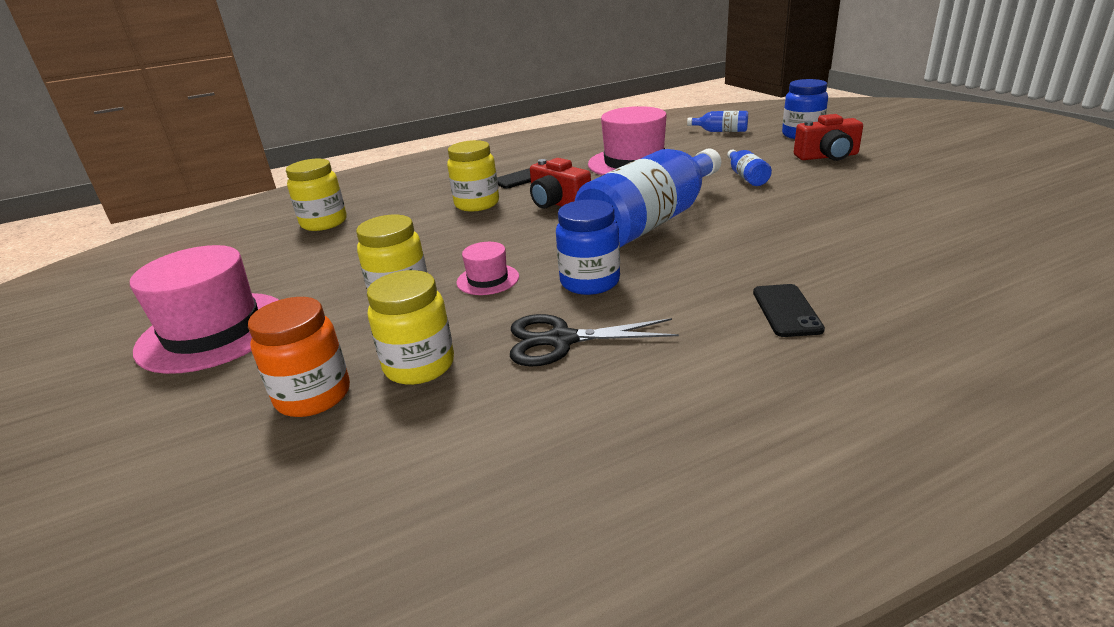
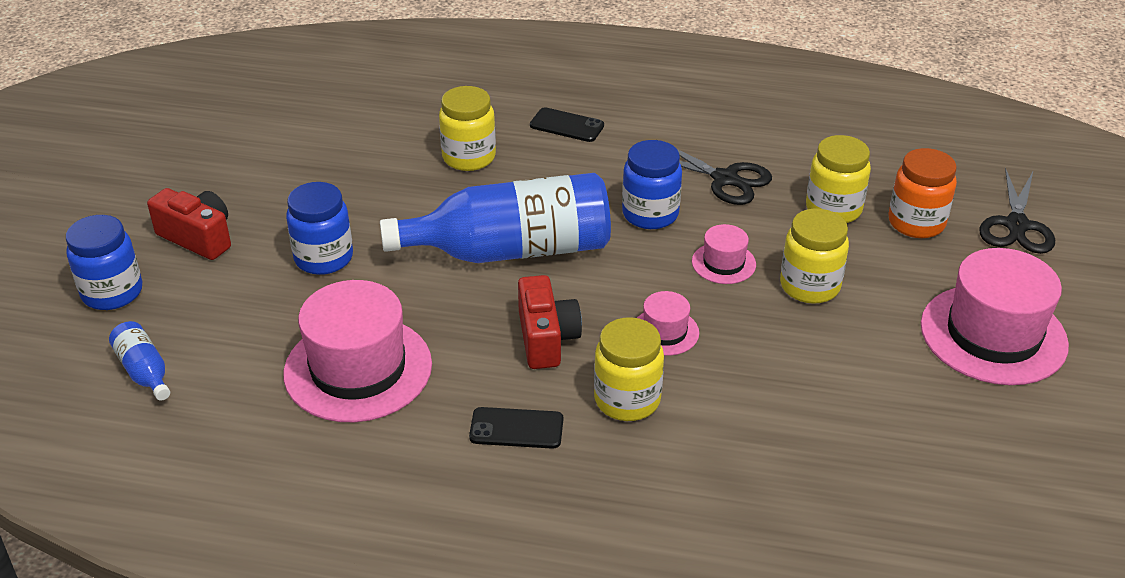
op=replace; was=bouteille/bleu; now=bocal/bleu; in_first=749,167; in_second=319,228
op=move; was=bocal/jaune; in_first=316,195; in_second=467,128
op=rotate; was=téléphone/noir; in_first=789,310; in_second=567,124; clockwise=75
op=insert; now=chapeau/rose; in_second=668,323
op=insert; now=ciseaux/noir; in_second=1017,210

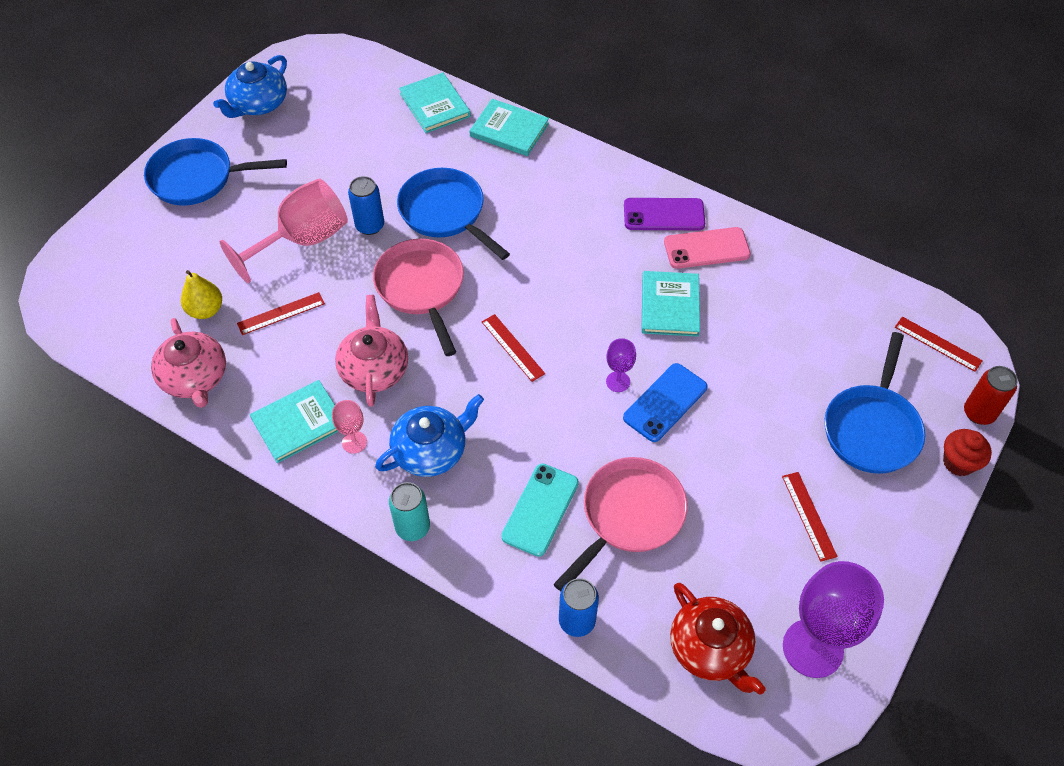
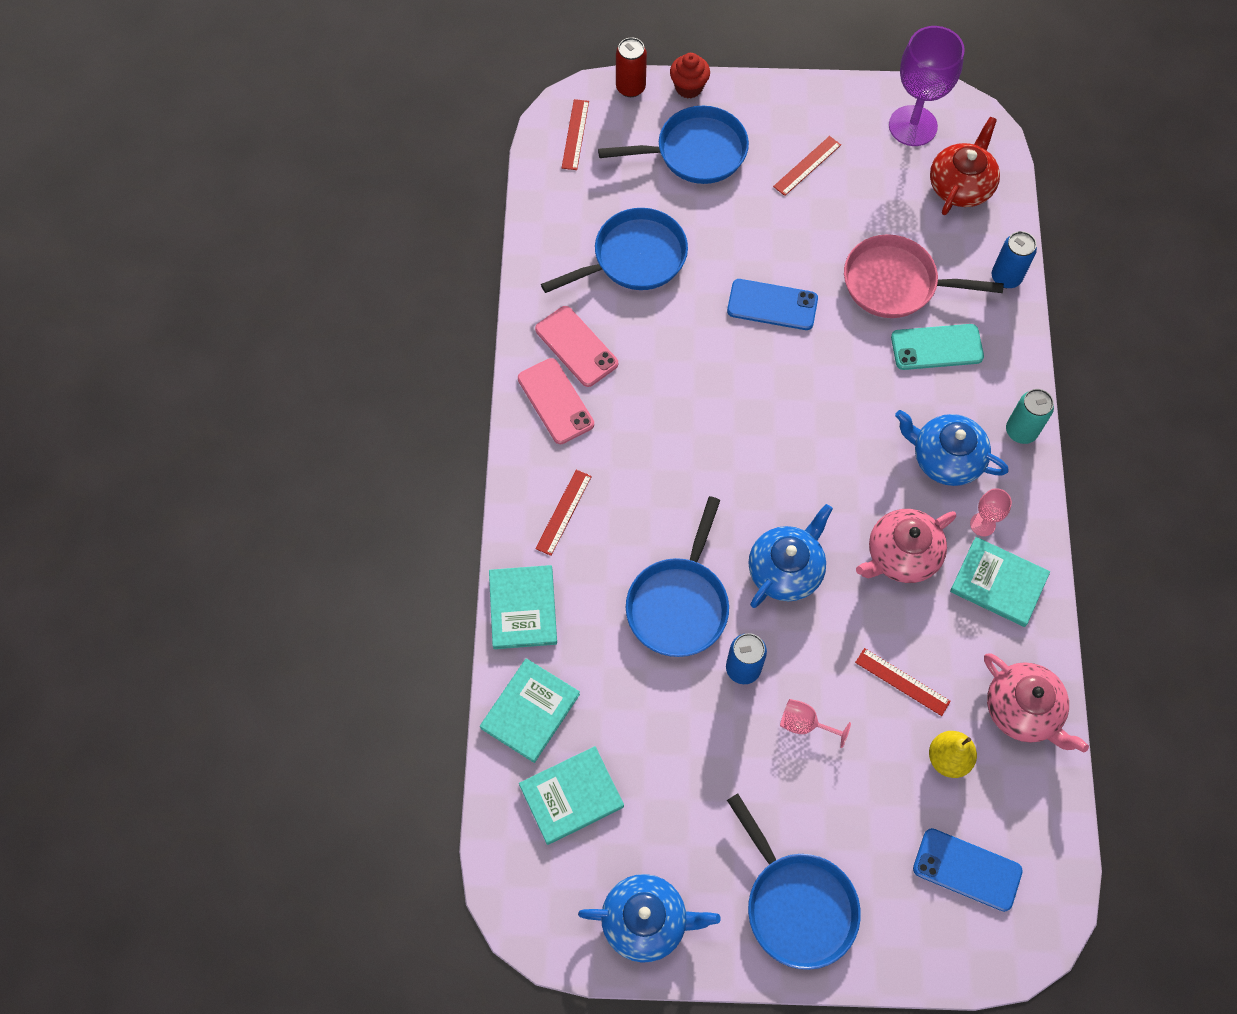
op=recolor; was=téléphone/violet; now=téléphone/rose; in_first=664,214; in_second=556,401
op=move; was=livre/turquoise; in_first=670,304; in_second=571,795
op=move; was=règle/rouge; in_first=513,348; in_second=563,513
op=insert; now=poêle/bleu; in_second=614,250
op=replace; was=poêle/rose; now=théière/bleu; in_first=418,297; in_second=790,556
op=resize; was=verre à pied/rose; in_first=284,231; in_second=815,723; ratio=0.46
op=insert; now=téléphone/bleu; in_second=968,870
op=rotate; was=théière/rose; in_first=188,363; in_second=1036,702; clockwise=105
op=delete; was=verre à pied/violet; in_first=621,365

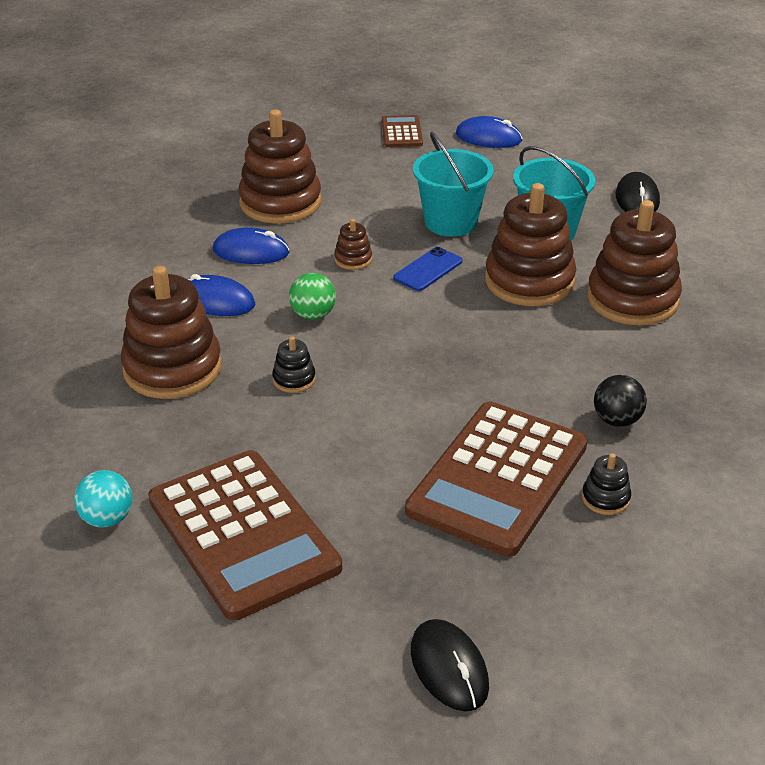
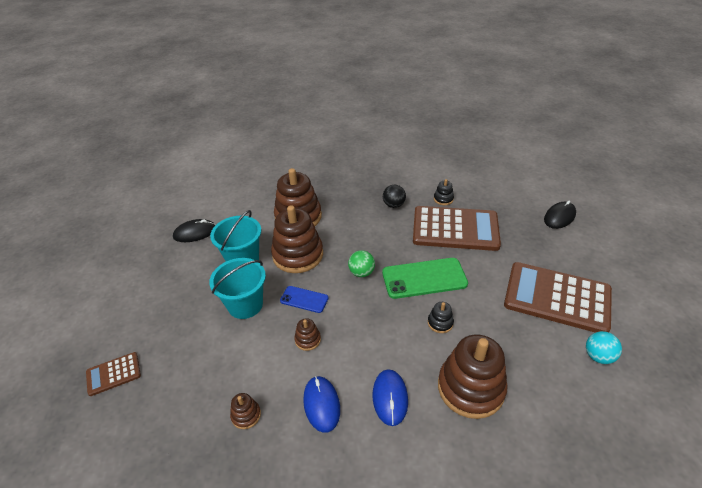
op=resize; was=jouet à empiler/marron; in_first=280,166; in_second=245,411; ratio=0.43
op=move; was=balle/vert; in_first=312,296; in_second=361,263
op=insert; now=téléphone/vert; in_second=425,278
op=rotate; was=calculatrice/marron; in_first=245,535; in_second=558,297; clockwise=-105
op=delete; was=souris/bleu; in_first=489,132

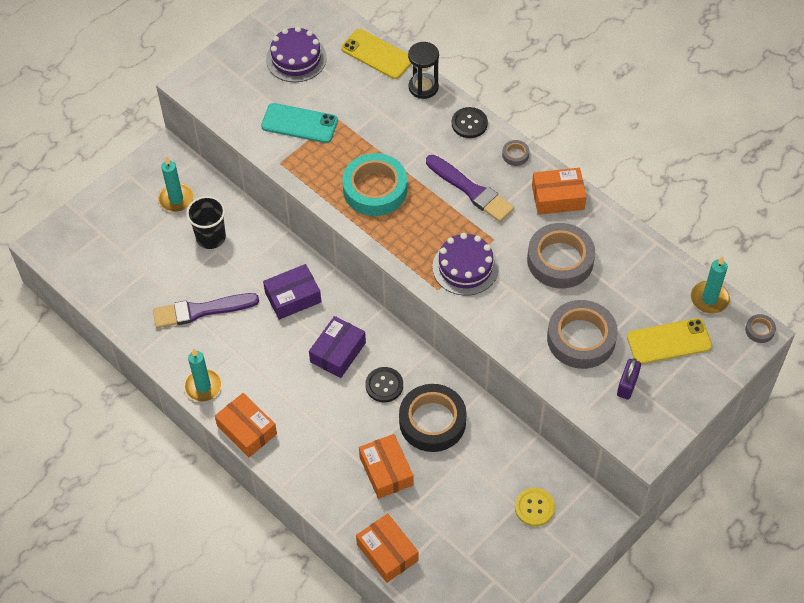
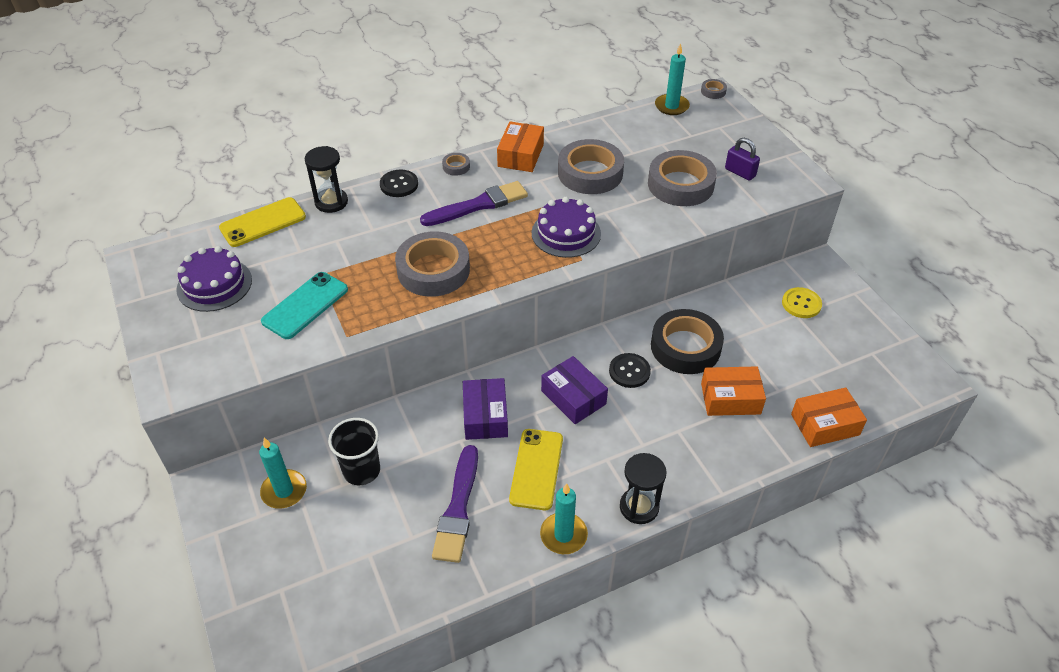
op=recolor; was=ruban adhésif/turquoise; now=ruban adhésif/gris; in_first=374,184; in_second=432,264
op=move; was=téléphone/jaune; in_first=669,341; in_second=536,469
op=replace; was=boîte/orange; now=sablier/noir; in_first=246,425; in_second=643,488

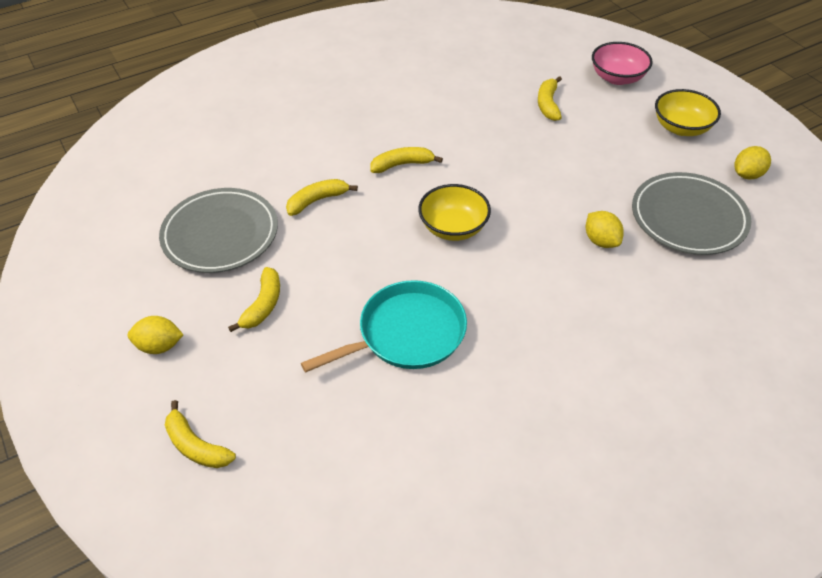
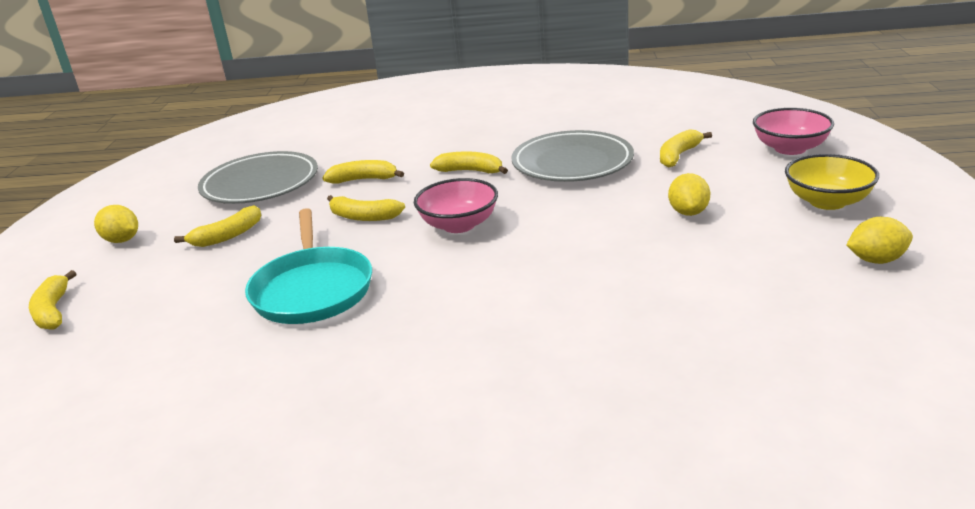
op=rotate; was=poêle/turquoise; in_first=384,326; in_second=308,266; clockwise=75
op=insert; now=banane/jaune; in_second=366,208
op=recolor; was=bol/jaune; now=bol/rose; in_first=454,212; in_second=456,205
op=move; was=assiette/gris; in_first=691,213; in_second=572,156
op=move; was=citron/jaune; in_first=605,229; in_second=689,194

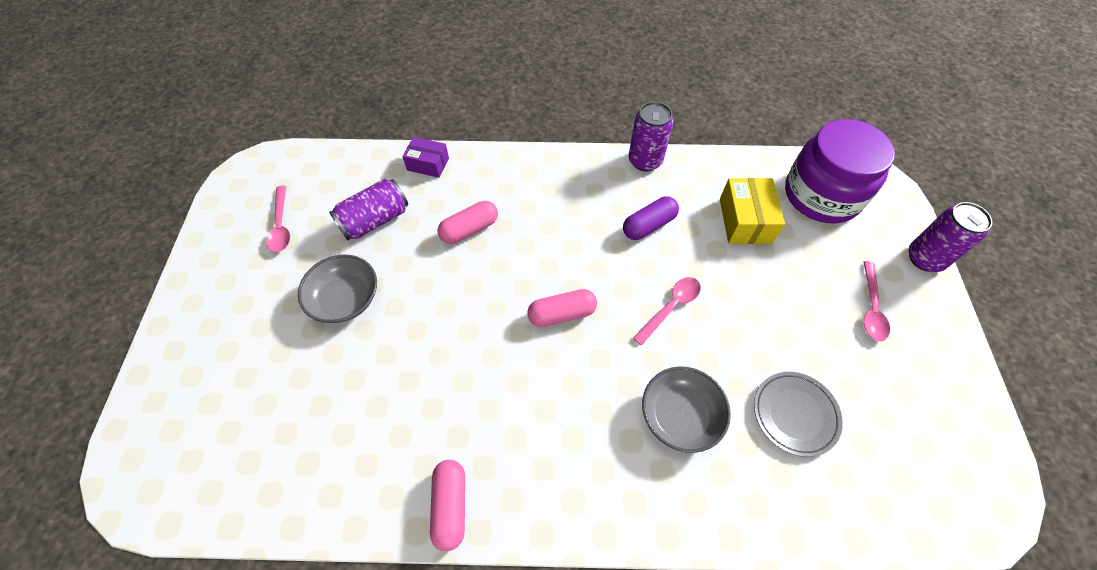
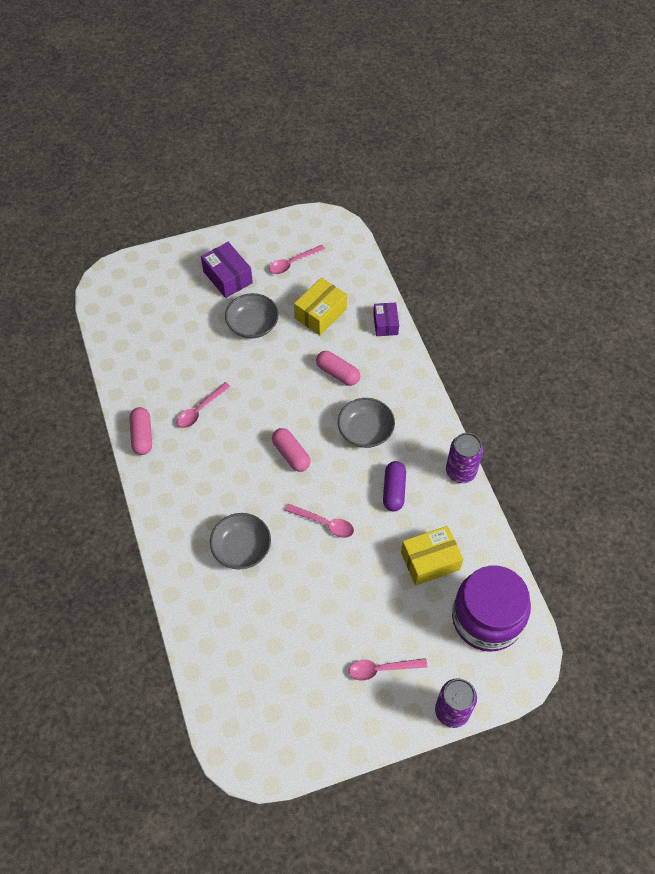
op=rotate; was=gélule/rose; in_first=447,505; in_second=140,431; clockwise=-75
op=insert; now=cuillère/rose; in_second=204,405
op=insert; now=boîte/violet; in_second=227,270
op=replace; was=canette/violet; now=boîte/jaune; in_first=368,209; in_second=320,306
op=insert; now=bol/gris; in_second=366,423
op=rotate; was=gélule/violet; in_first=651,218; in_second=394,486; clockwise=60
op=delete; was=assiette/gris; in_first=798,414

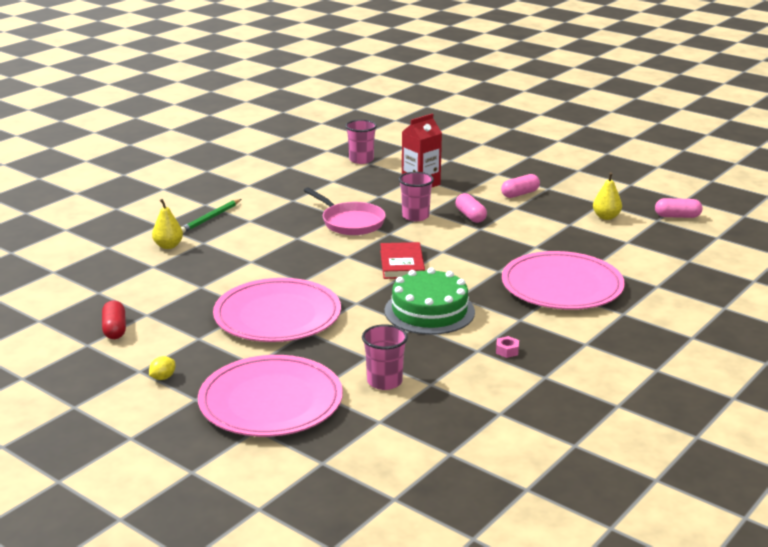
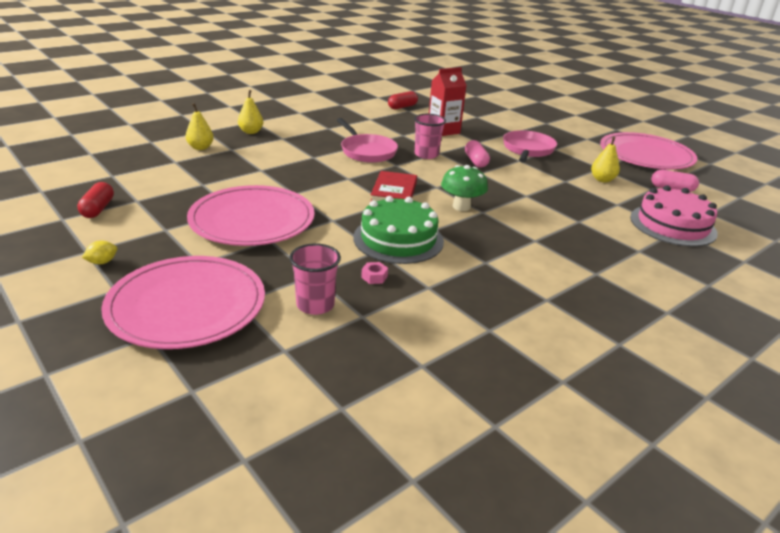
op=replace; was=crayon/vert; now=poire/jaune; in_first=211,216; in_second=250,112
op=move; was=écrou/rose; in_first=507,347; in_second=374,273
op=replace; was=gobelet/rose; now=gélule/rouge; in_first=361,142; in_second=403,100
op=insert; now=champignon/vert; in_second=464,188
op=replace; was=gélule/rose; now=poêle/rose; in_first=520,186; in_second=530,146
op=move; was=assiette/rose; in_first=563,280; in_second=648,150
op=insert; now=gâteau/rose; in_second=674,216

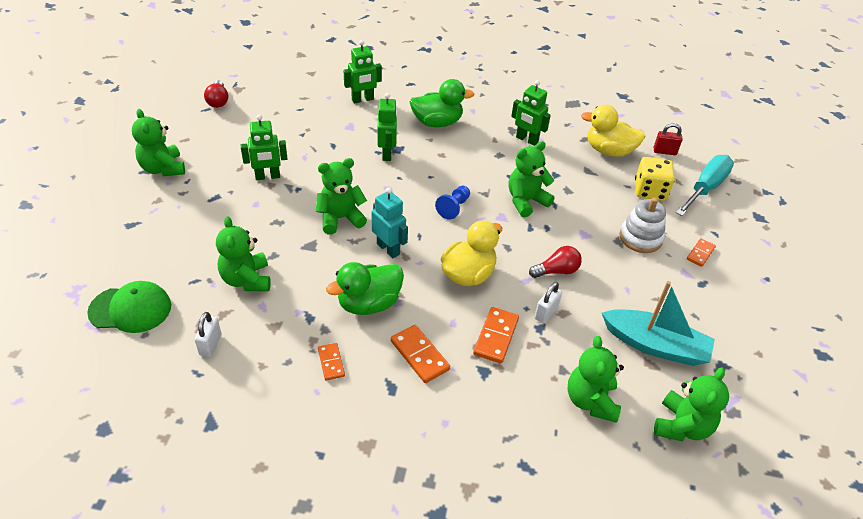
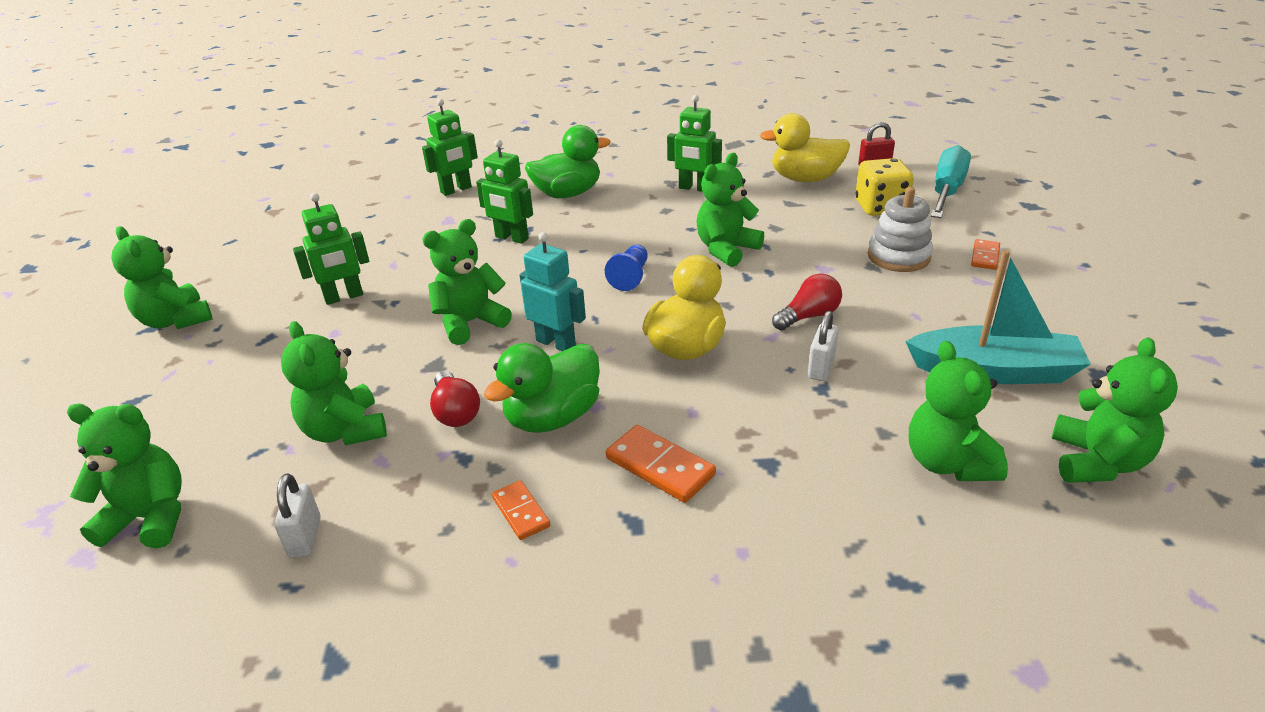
op=replace; was=casquette/vert; now=ours en peluche/vert; in_first=129,307; in_second=124,476
op=move; was=ampoule/rouge; in_first=216,94; in_second=455,398
op=rotate; was=robot/vert; in_first=387,127; in_second=504,191; clockwise=135
op=delete; was=domino/orange; in_first=496,335

